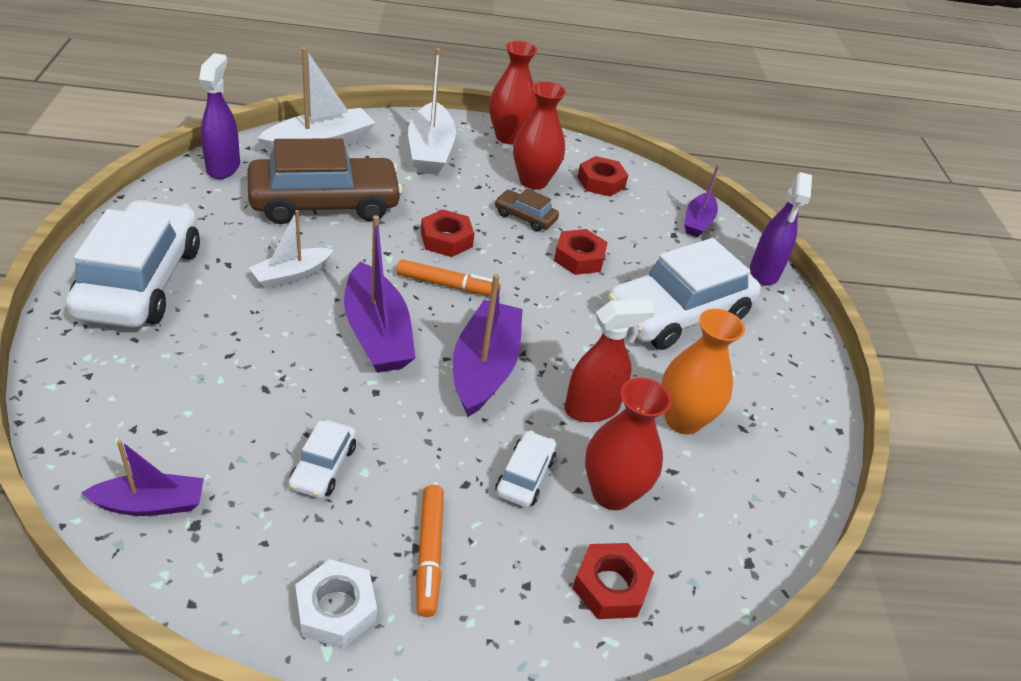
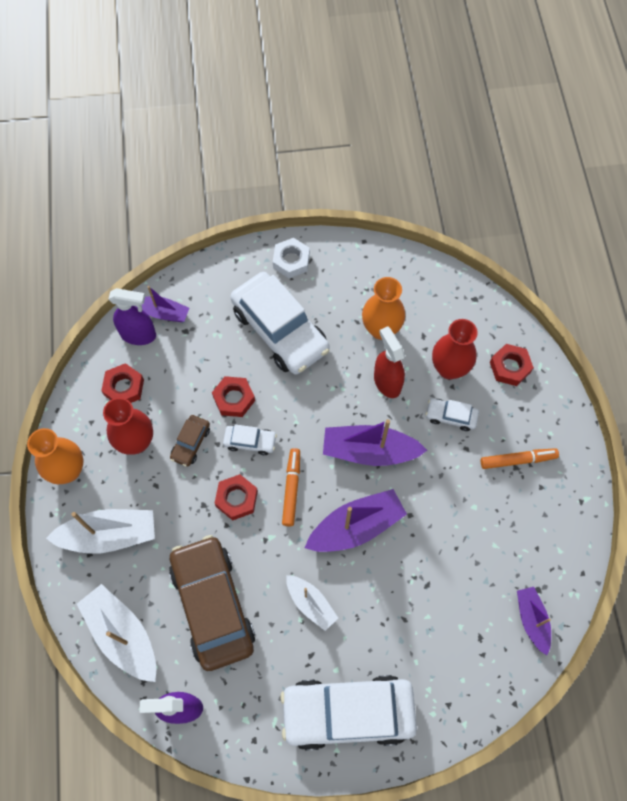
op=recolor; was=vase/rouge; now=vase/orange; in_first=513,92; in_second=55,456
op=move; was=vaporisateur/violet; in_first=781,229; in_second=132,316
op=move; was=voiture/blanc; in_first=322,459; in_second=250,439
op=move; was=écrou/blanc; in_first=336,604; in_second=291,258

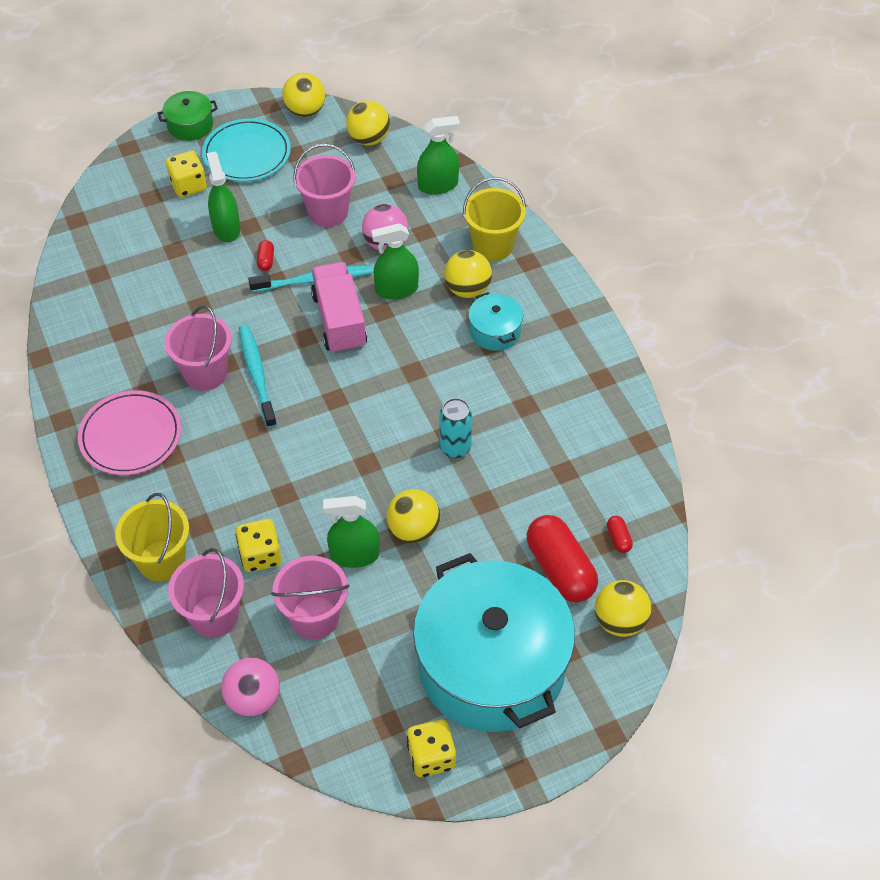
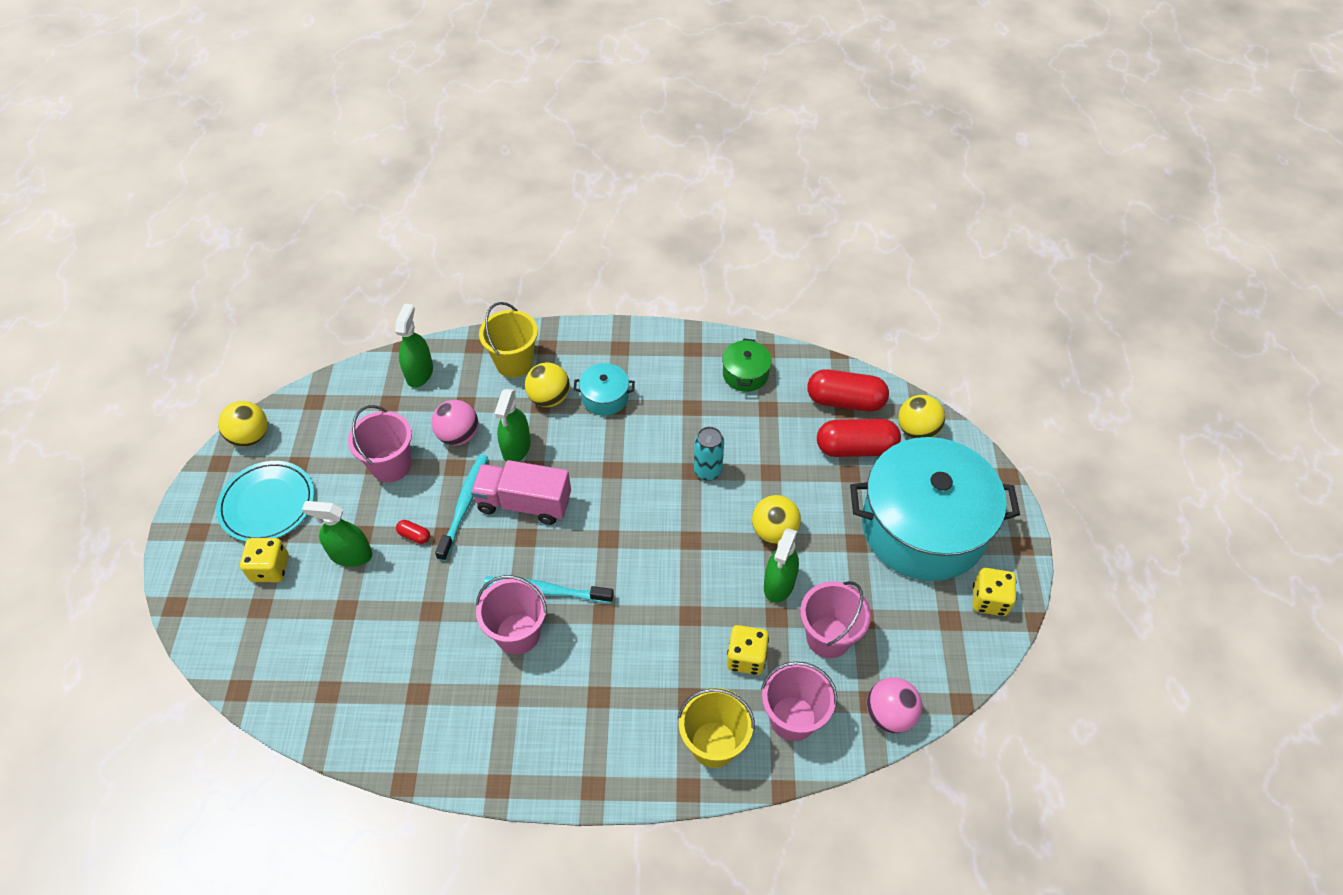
op=move; was=marmite/vert; in_first=188,116; in_second=747,365
op=resize; was=gélule/rouge; in_first=620,534; in_second=848,390; ratio=2.37
op=delete; was=assiette/rose; in_first=129,432
op=delete; was=balle/jaune; in_first=368,123

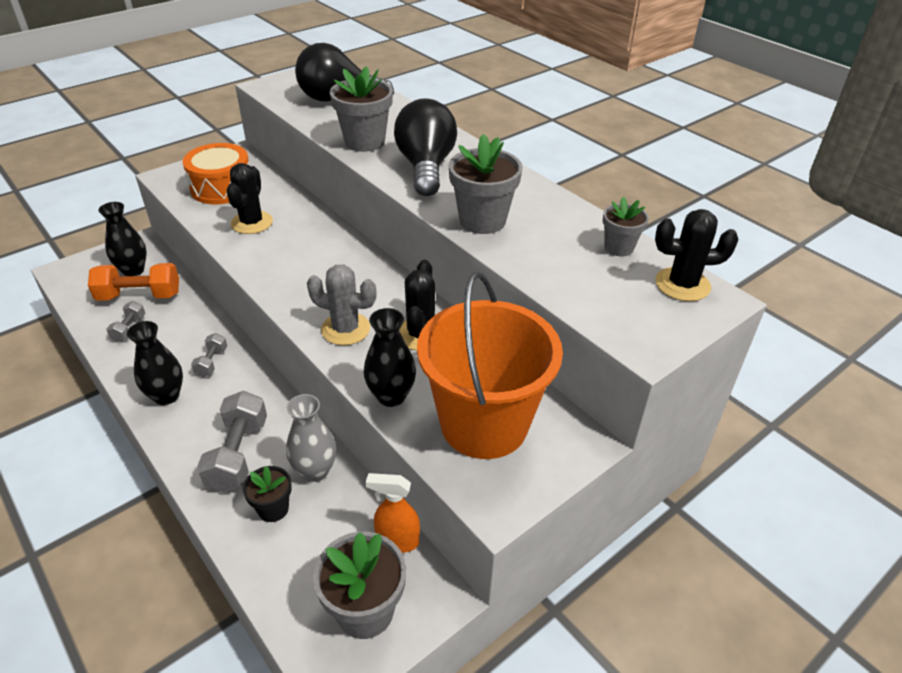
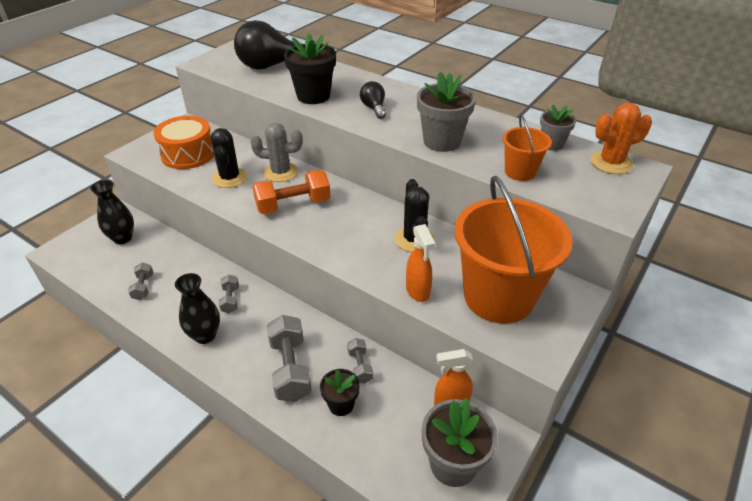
op=move; was=cactus/gris; in_first=342,305; in_second=276,152
op=move; was=haltère/orange; in_first=133,282; in_second=291,192
op=recolor; was=pot de fleurs/gris; now=pot de fleurs/noir; in_first=361,109; in_second=310,69
op=replace; was=vase/gris; now=haltère/gris; in_first=311,438; in_second=360,361
op=resize; was=ampoule/noir; in_first=425,147; in_second=373,100; ratio=0.5
op=replace; was=vase/noir; now=vaporisateur/orange; in_first=390,357; in_second=420,263
op=insert; now=seau/orange; in_second=527,148
op=recolor; was=cactus/noir; now=cactus/orange; in_first=697,255; in_second=621,138

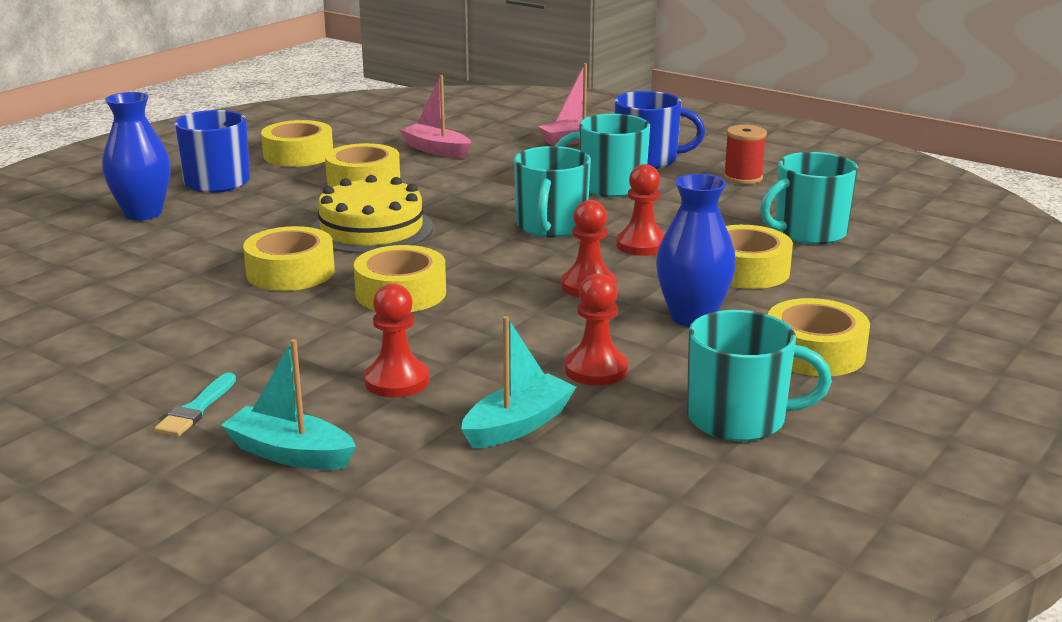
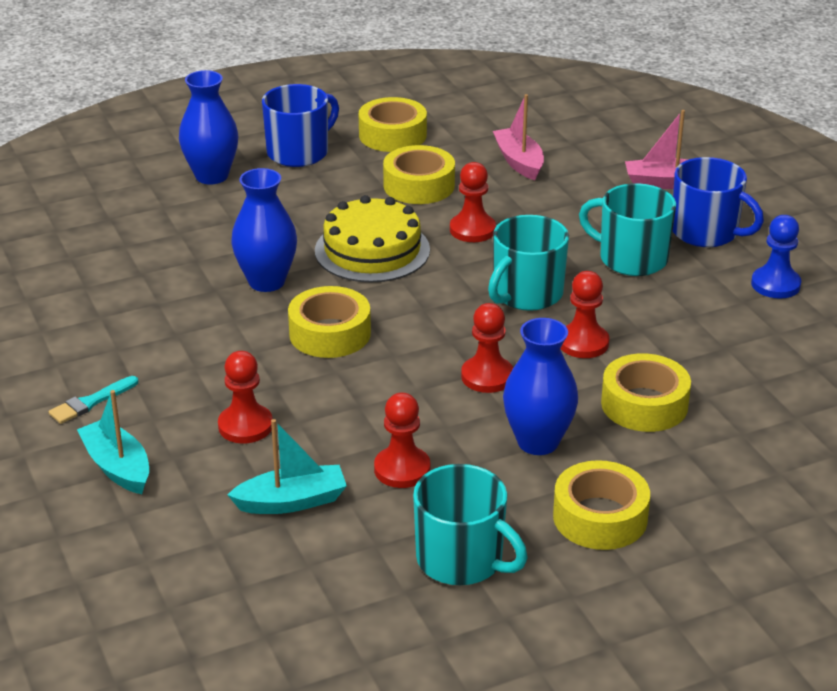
op=replace; was=ruban adhésif/jaune; now=vase/bleu; in_first=289,258; in_second=264,230
op=insert; now=pion/rouge; in_second=473,202
op=replace; was=bobine/rouge; now=pion/bleu; in_first=745,154; in_second=776,257
op=delete; was=tasse/turquoise; in_first=809,198

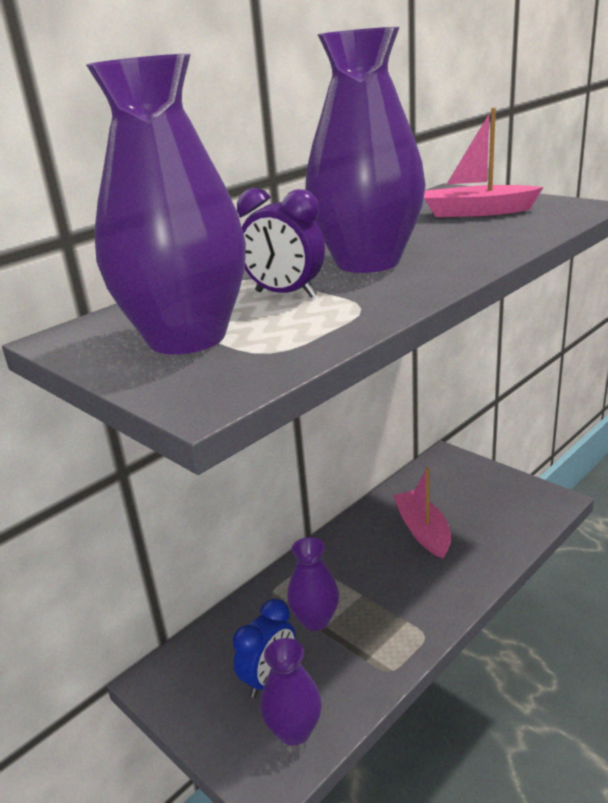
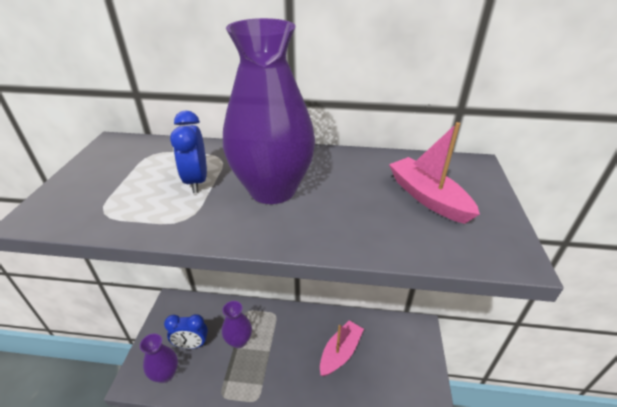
op=recolor; was=réveil/violet; now=réveil/bleu; in_first=281,242; in_second=188,152
op=delete; was=vase/violet; in_first=166,204

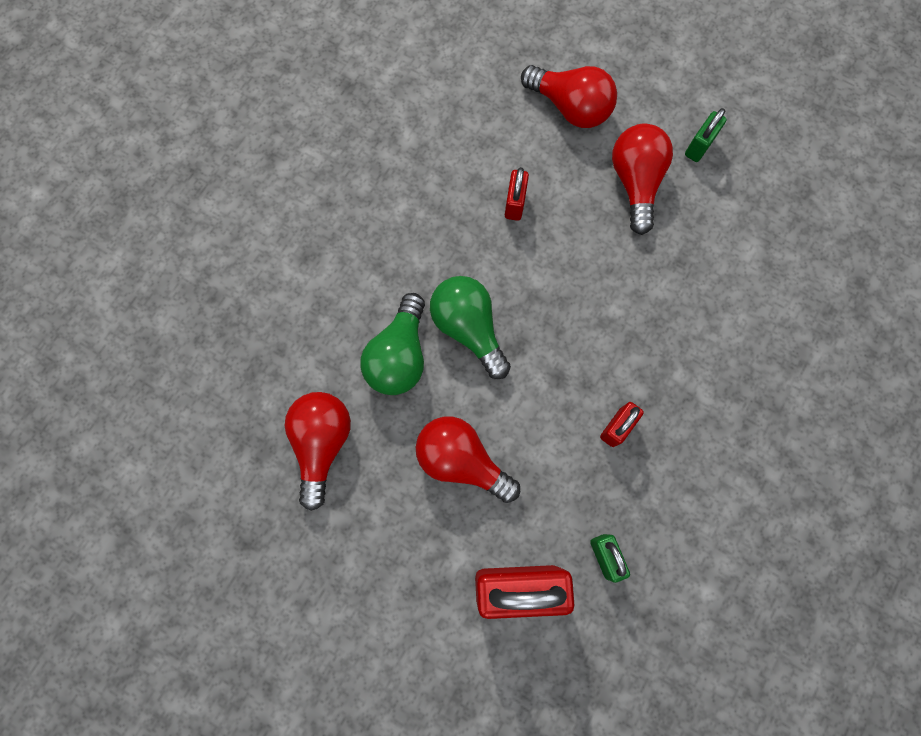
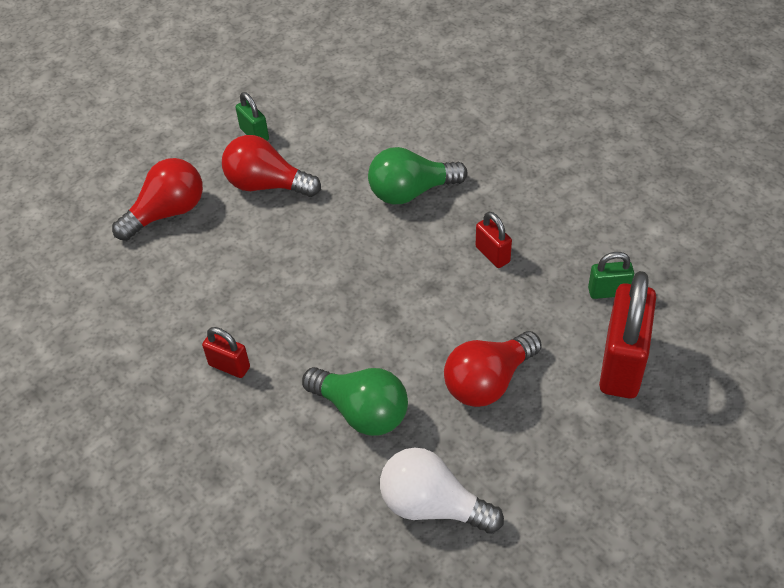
op=move; was=cadenas/rouge; in_first=517,194; in_second=226,352
op=move; was=ampoule/vert; in_first=470,327; in_second=417,175
op=recolor; was=ampoule/rouge; now=ampoule/blanc; in_first=318,451; in_second=442,491

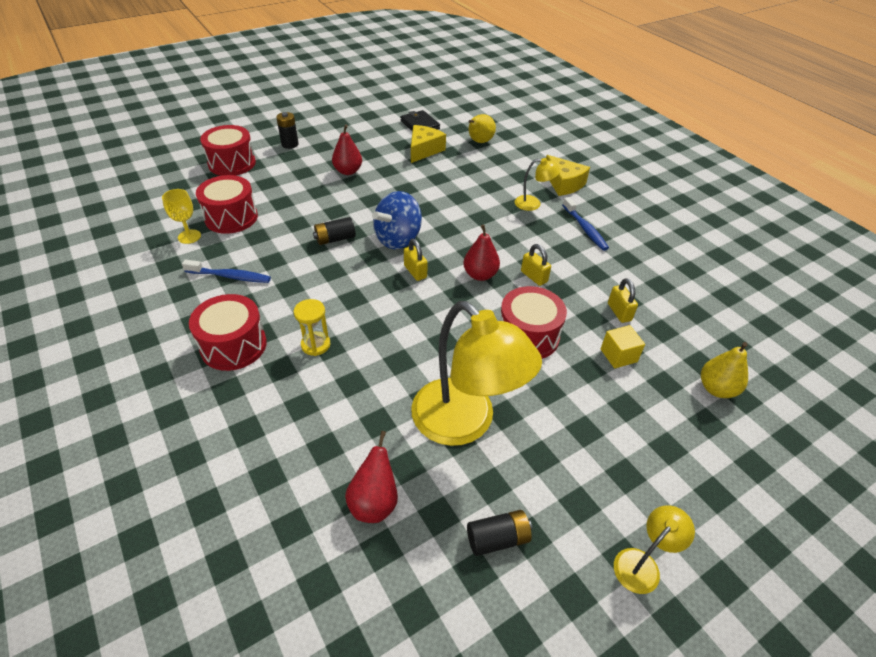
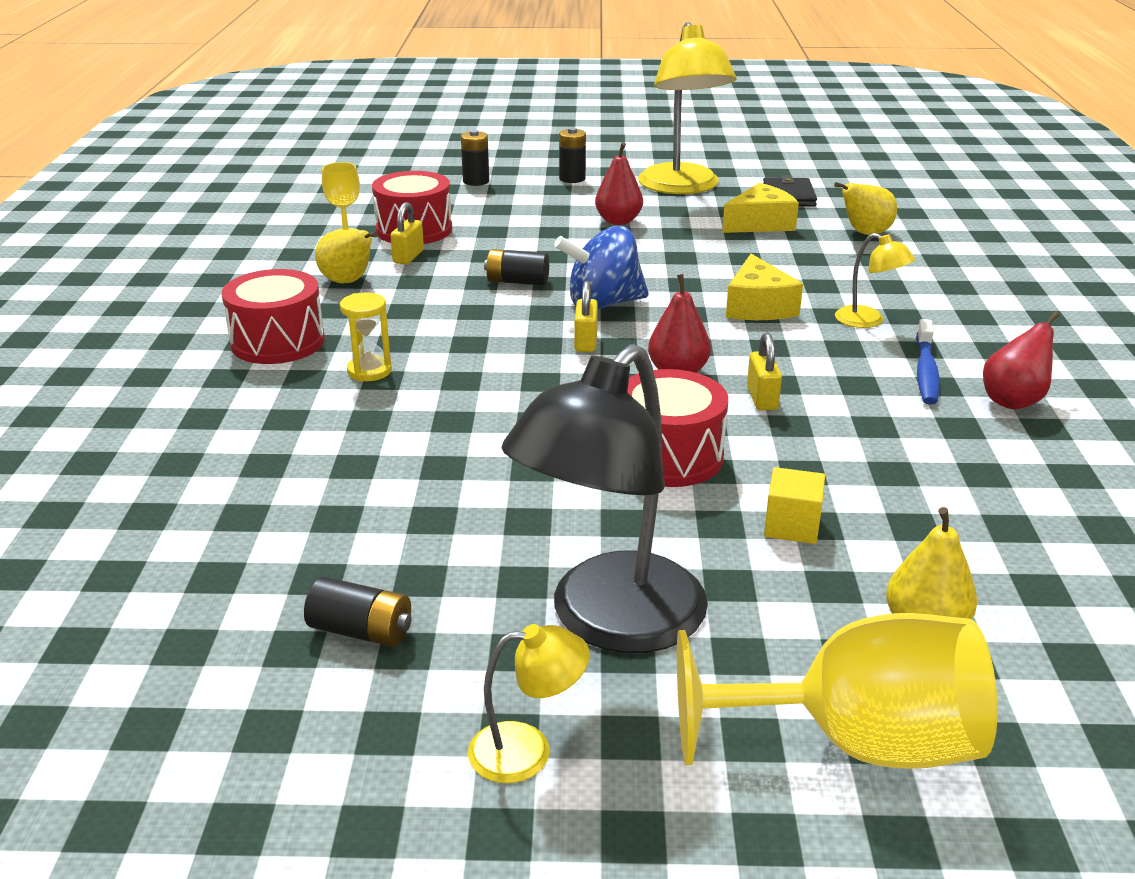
op=replace; was=brosse à dents/bleu; now=poire/jaune; in_first=226,271; in_second=346,256
op=move; was=cadenas/jaune; in_first=623,300; in_second=407,233
op=replace; was=tambour/rouge; now=pile/noir; in_first=228,150; in_second=475,158
op=insert; now=lampe/noir; in_second=604,498
op=move; was=lampe/jaune; in_first=476,373; in_second=687,108
op=insert; now=verre à pied/jaune; in_second=837,691
op=move; was=fromage/jaune; in_first=568,175; in_second=764,287
op=move; was=poire/rouge; in_first=371,477; in_second=1021,360

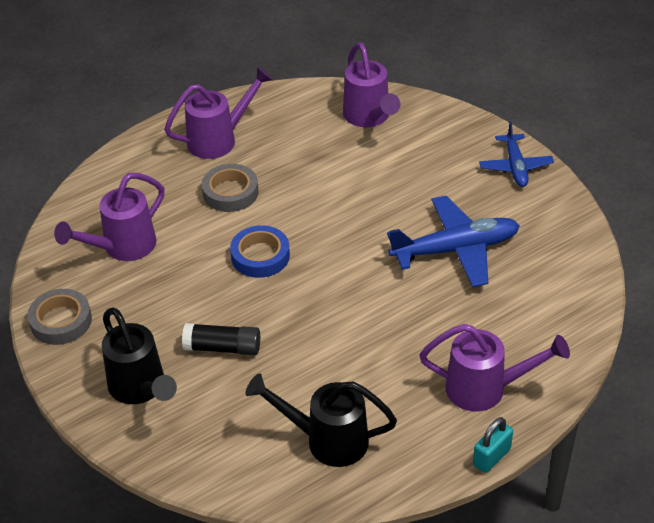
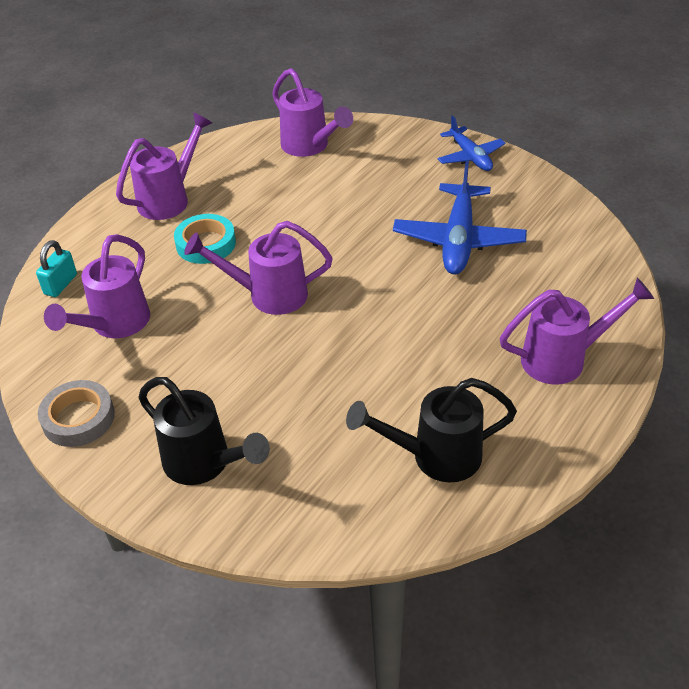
op=move; was=cadenas/turquoise; in_first=493,445; in_second=56,268
op=recolor; was=ruban adhésif/gris; now=ruban adhésif/turquoise; in_first=230,188; in_second=205,239
op=replace; was=ruban adhésif/bleu; now=arrosoir/violet; in_first=260,251; in_second=258,268
op=rotate; was=avion/bleu; in_first=453,241; in_second=460,217; clockwise=135
op=delete; was=bâton de colle/noir; in_first=221,339

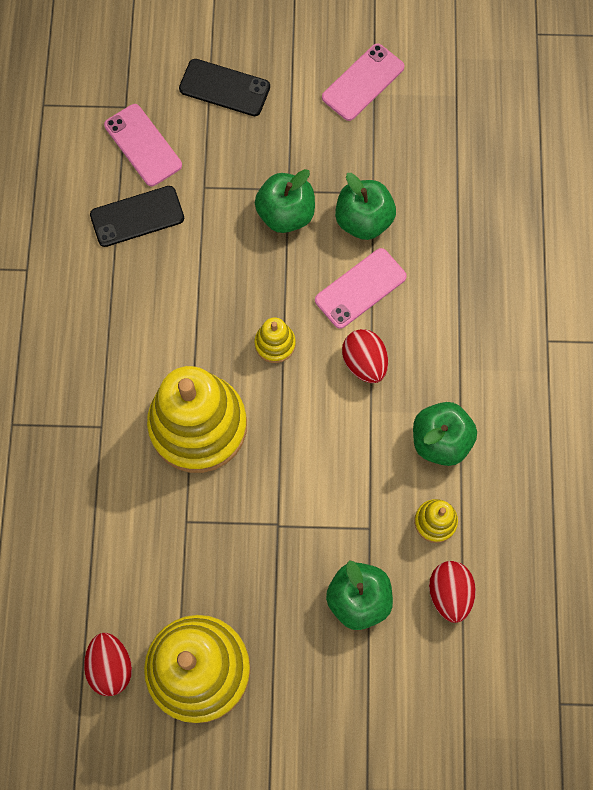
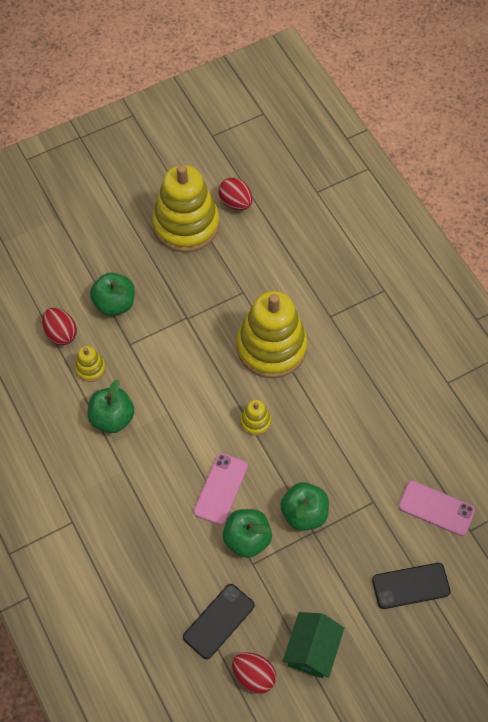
op=move; was=téléphone/noir; in_first=137,216; in_second=219,621
op=move; was=œuf/rouge; in_first=365,356; in_second=254,673
op=replace; was=téléphone/rose; now=maison/vert; in_first=363,82; in_second=313,645

